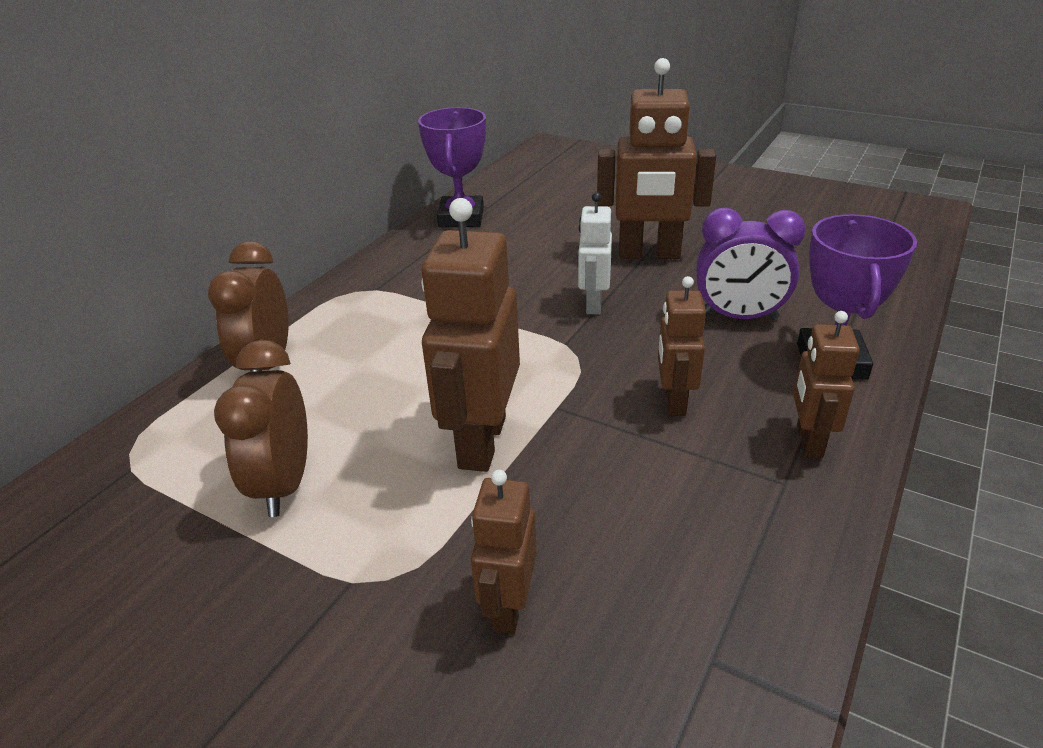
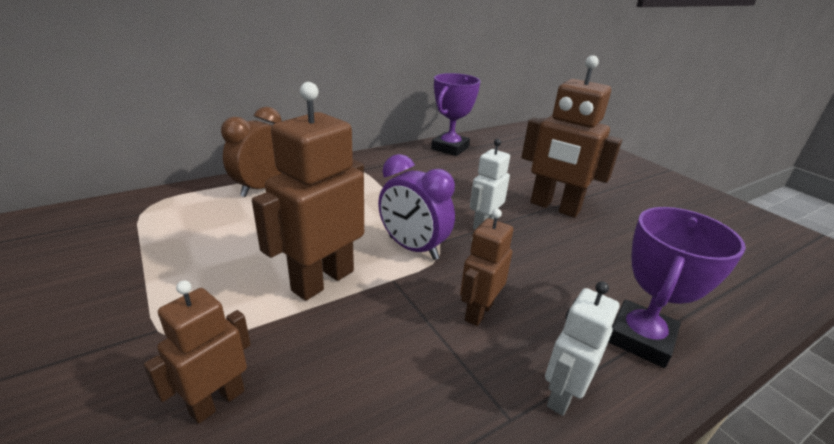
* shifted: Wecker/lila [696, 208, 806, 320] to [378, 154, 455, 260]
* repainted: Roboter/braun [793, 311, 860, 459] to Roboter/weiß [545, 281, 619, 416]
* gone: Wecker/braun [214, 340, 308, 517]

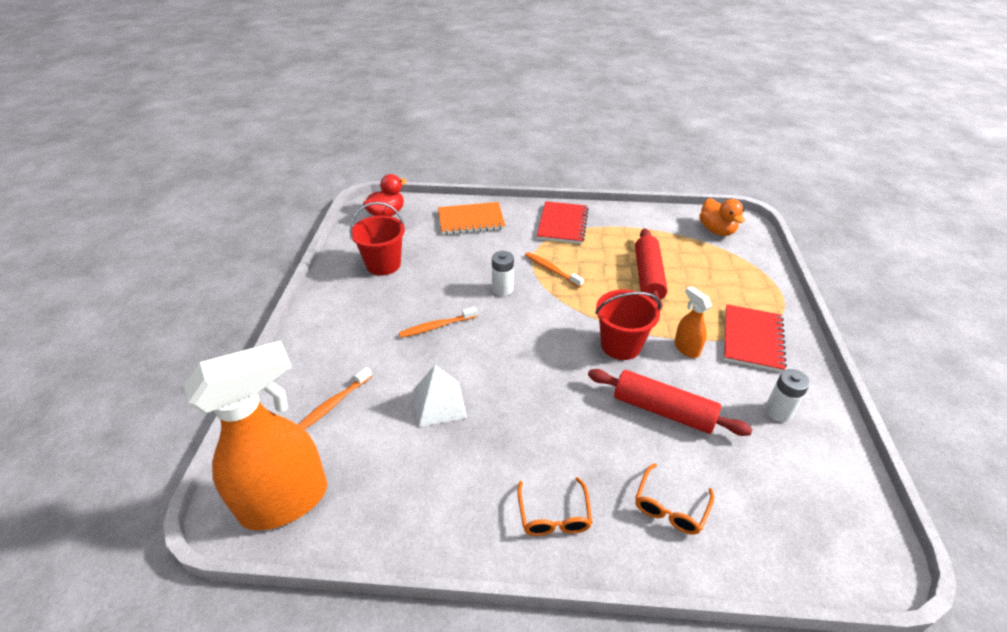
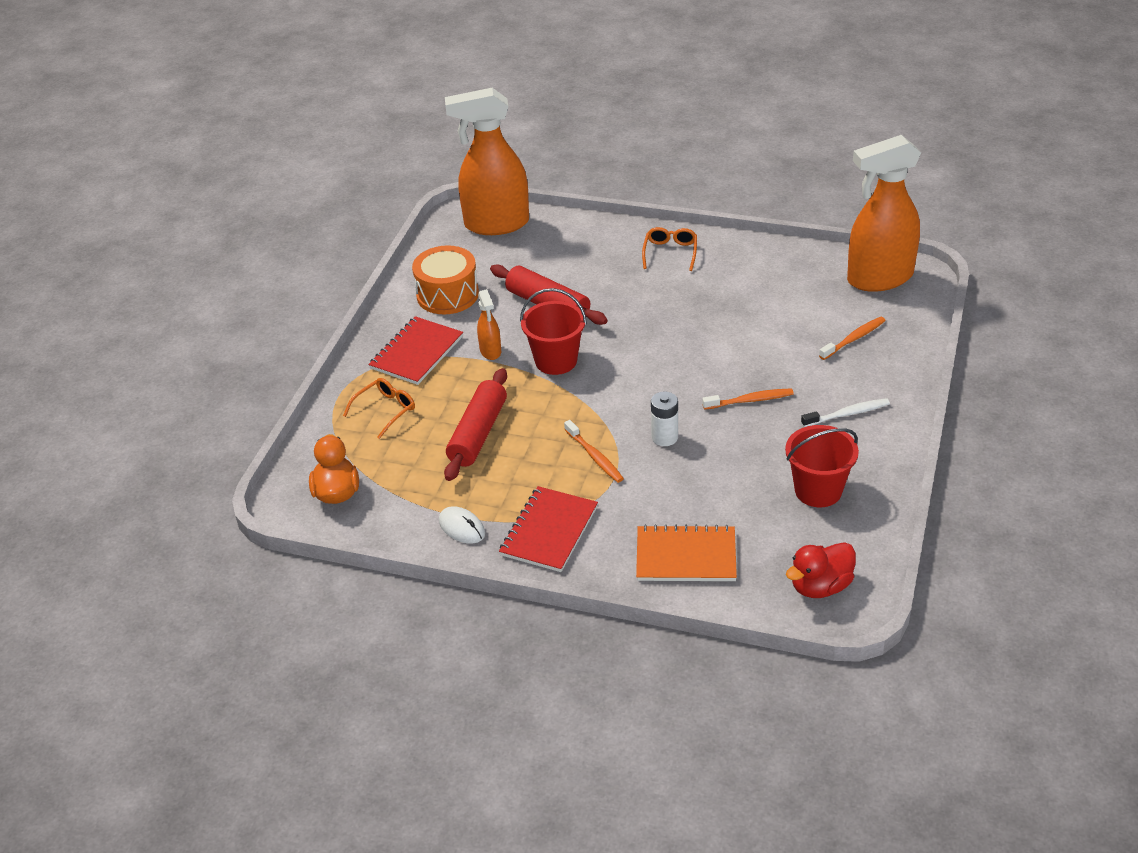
* shifted: Brille/orange [635, 463, 714, 535] to [343, 378, 415, 439]
* swapped: Batterie/weiß [765, 369, 810, 422] to Trommel/orange [412, 245, 479, 314]
* new: Computermaus/weiß [439, 507, 485, 544]
* new: Sprühflasche/orange [445, 88, 529, 235]
* new: Zahnbürste/weiß [801, 398, 890, 427]
* gone: Pyramide/weiß [413, 365, 467, 427]

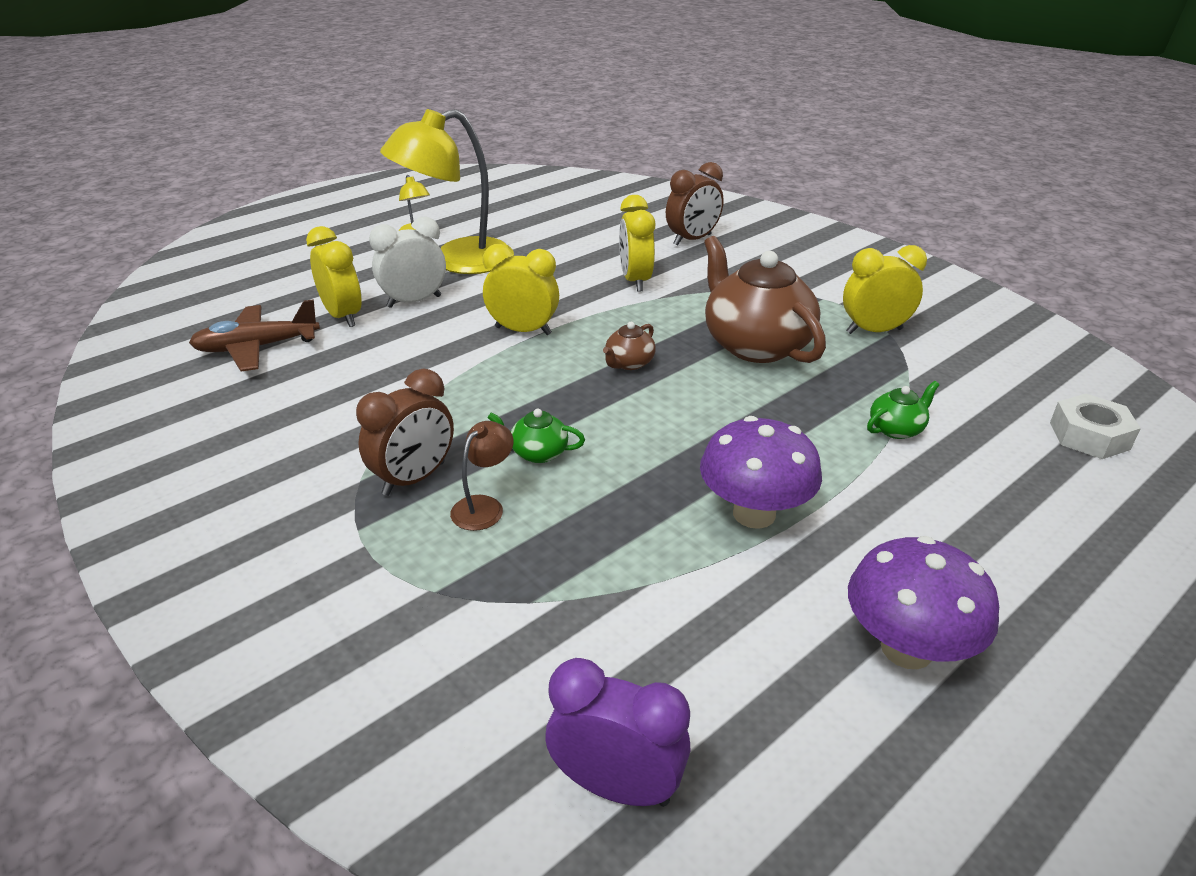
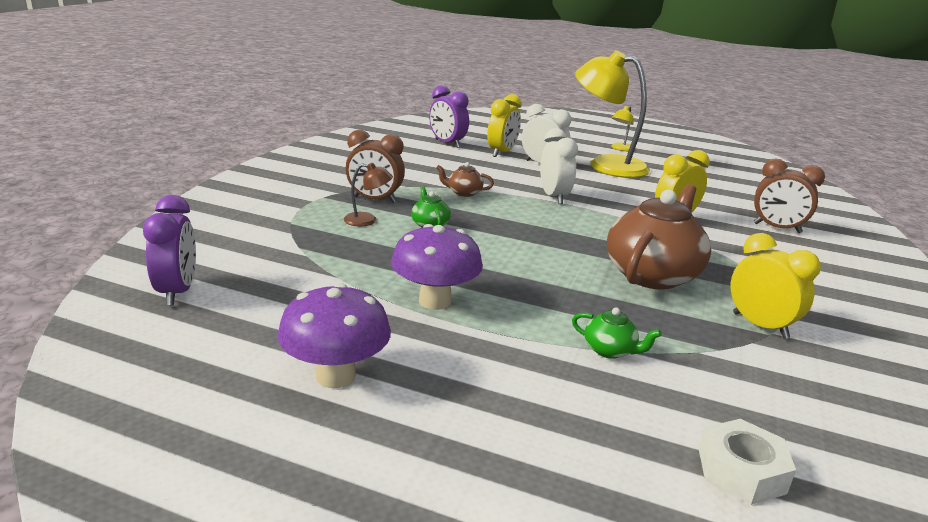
* swapped: Flugzeug/braun [189, 299, 320, 371] to Wecker/lila [429, 85, 469, 148]
* shifted: Teekanne/braun [603, 322, 656, 370] to [436, 162, 494, 197]
* repainted: Wecker/gelb [483, 244, 559, 335] to Wecker/weiß [540, 128, 578, 204]

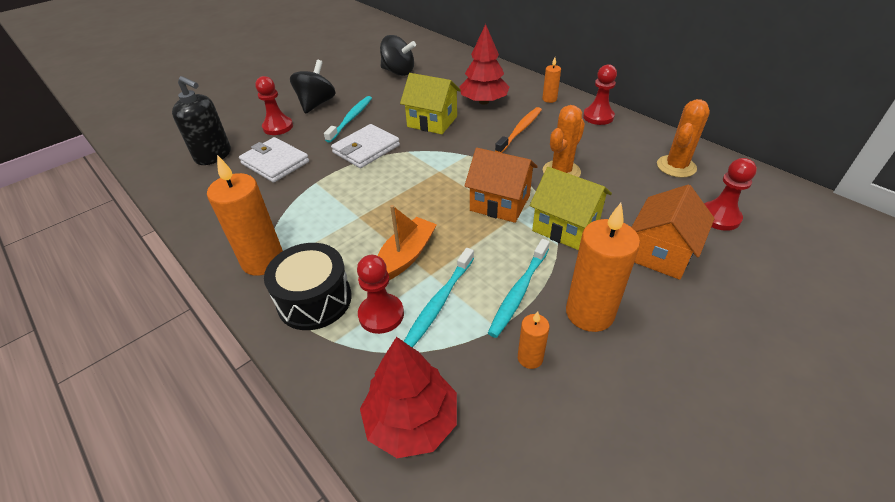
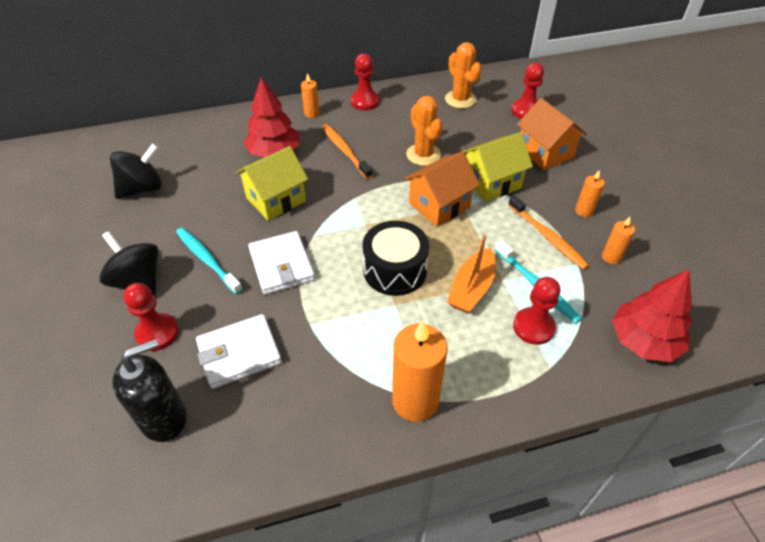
* shifted: Trommel/schwarz [264, 243, 352, 330] to [362, 221, 429, 296]
* rotated: Boot/orange [378, 205, 437, 280] = [447, 234, 495, 313] 120 degrees counterclockwise
* repainted: Zahnbürste/türkis [488, 239, 550, 338] to Zahnbürste/orange [508, 195, 589, 270]
* scaled: Kerze/orange [566, 203, 640, 332] = [575, 170, 605, 217] x0.50

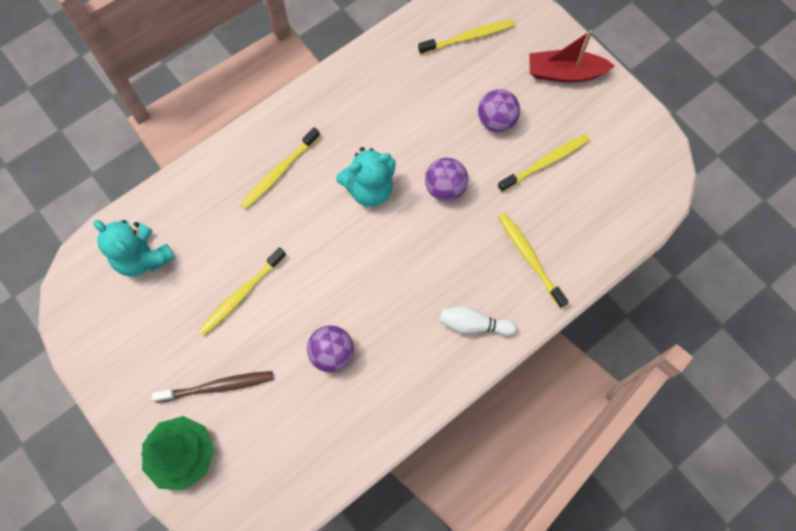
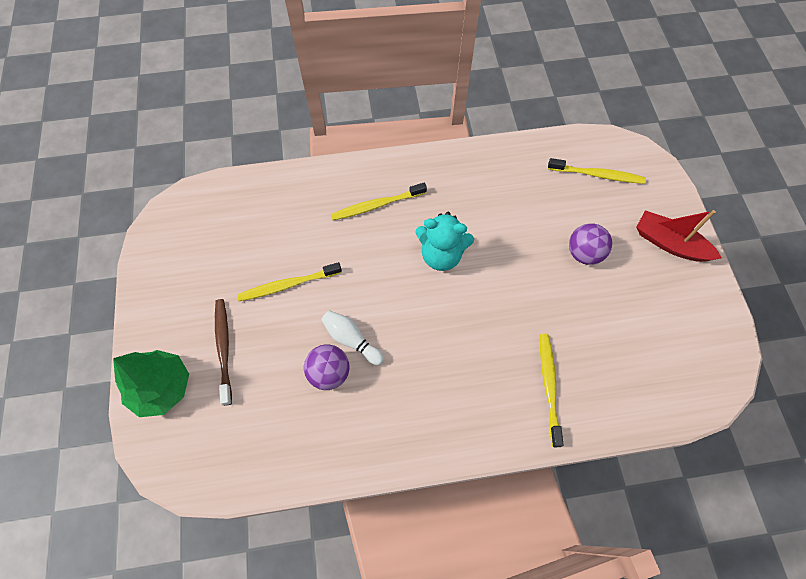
* rotated: Zahnbürste/braun [152, 371, 274, 403] = [215, 299, 232, 406] 120 degrees counterclockwise
* shifted: Bowlingkegel/weiß [439, 306, 517, 336] to [321, 310, 384, 365]
* gone: Teddybär/türkis [94, 220, 175, 277]
* gone: Ball/lila [425, 158, 468, 201]
* gone: Zahnbürste/gelb [498, 134, 590, 192]

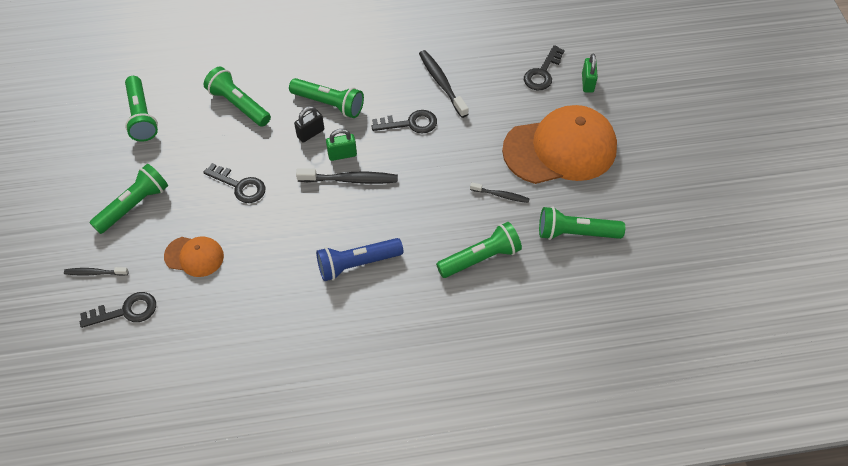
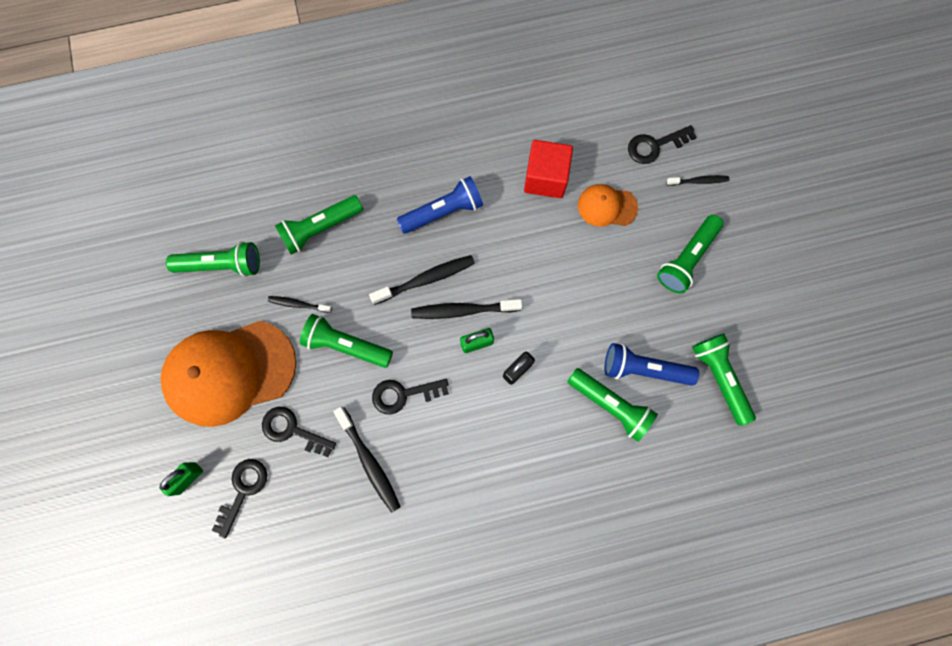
* rotated: Vorhängeschloss/grün [582, 53, 598, 93] = [159, 462, 203, 496] 45 degrees clockwise
* shifted: Schlüssel/schwarz [203, 163, 265, 203] to [262, 407, 336, 457]
* shifted: Taschenlampe/grün [289, 78, 364, 118] to [300, 314, 393, 368]
* new: Zahnbürste/schwarz [369, 255, 475, 305]
* new: Kubus/rot [524, 140, 573, 198]
* new: Taschenlampe/blau [604, 343, 699, 386]

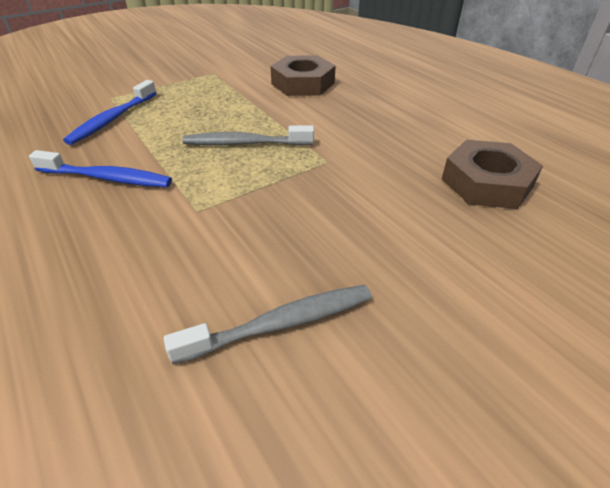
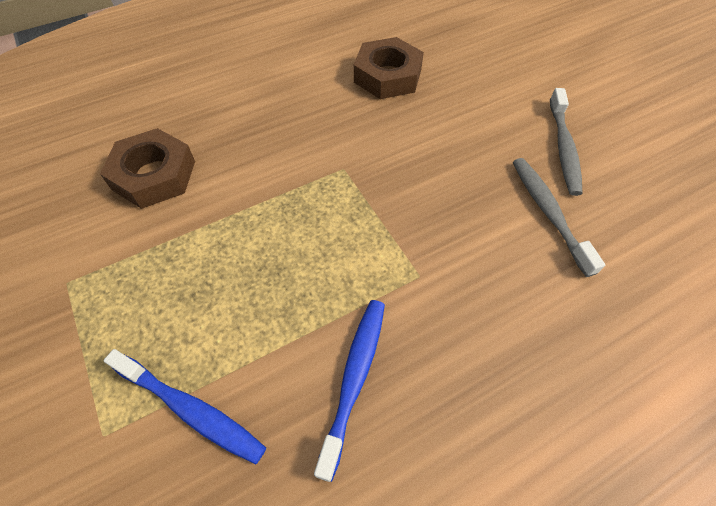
* shifted: Zahnbürste/grau [182, 125, 314, 145] to [550, 88, 583, 196]

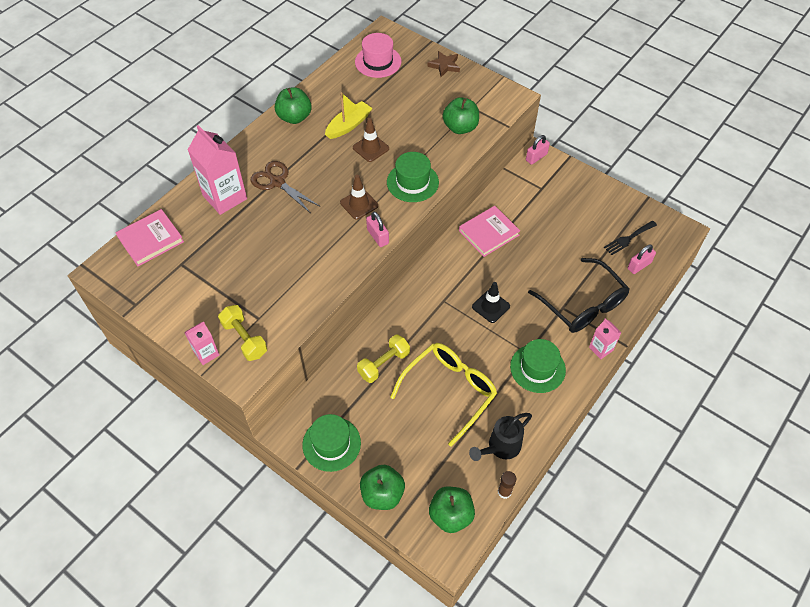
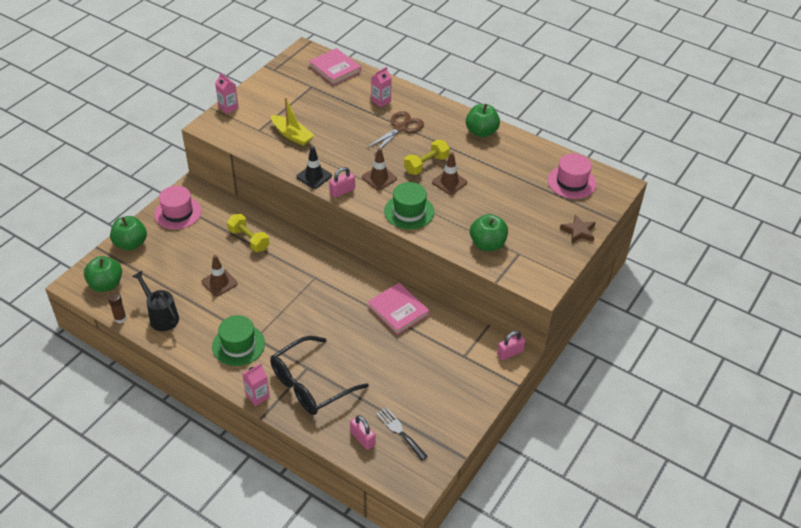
* repainted: Hut/grün [302, 414, 361, 472] to Hut/rosa [154, 186, 202, 229]
* swapped: Brille/gelb [390, 343, 497, 447] to Leitkegel/braun [202, 255, 238, 297]
* shifted: Boot/gelb [325, 92, 373, 139] to [271, 97, 315, 146]
* shifted: Leitkegel/schwarz [472, 282, 510, 323] to [296, 146, 332, 189]
* scaled: Getränkekarton/rosa [188, 125, 247, 215] = [371, 67, 392, 107] x0.52
* shifted: Hantel/gelb [218, 305, 267, 361] to [404, 140, 450, 175]
* rotated: Vorhängeschloss/rosa [526, 135, 550, 165] = [497, 331, 526, 361] 75 degrees counterclockwise

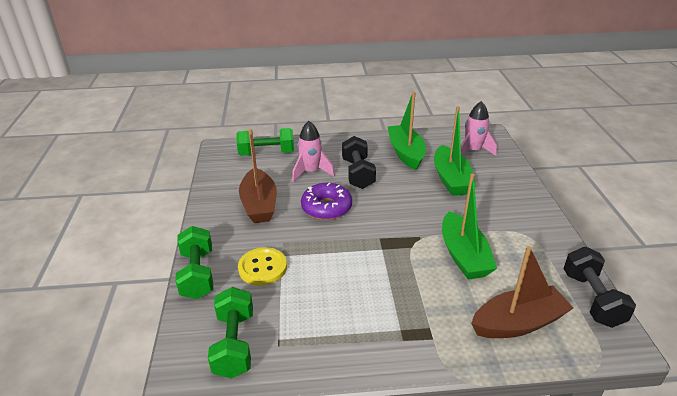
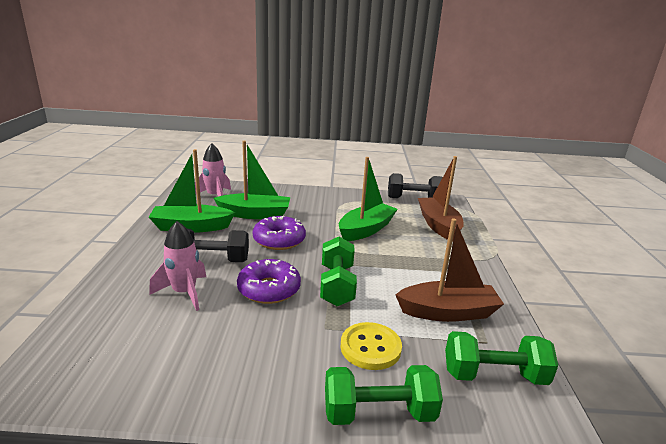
* new: Donut/lila [253, 216, 306, 250]
* shifted: Hantel/grün [236, 128, 294, 156] to [320, 237, 357, 306]
* rotated: Boot/grün [442, 174, 497, 280] = [339, 157, 398, 241] 45 degrees counterclockwise
* shifted: Boot/braun [239, 129, 277, 223] to [395, 218, 504, 322]

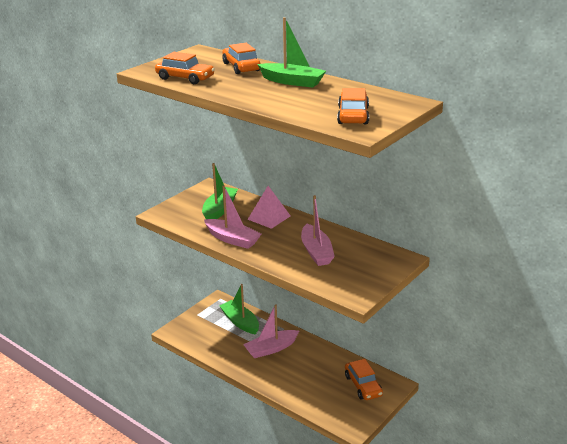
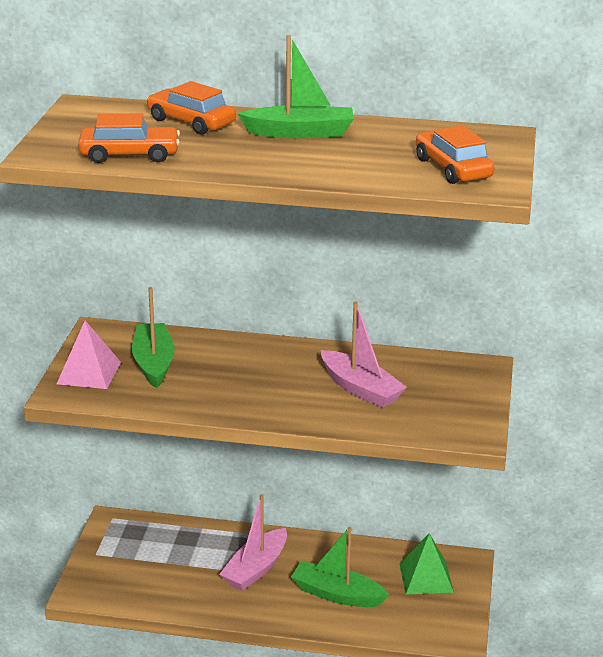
* shifted: Pyramide/rosa [247, 186, 290, 229] to [57, 321, 121, 389]
* shifted: Boot/grün [219, 284, 259, 334] to [291, 527, 389, 607]
* swapped: Auto/orange [345, 359, 383, 400] to Pyramide/grün [399, 533, 454, 595]
* gone: Boot/rosa [204, 186, 261, 249]

